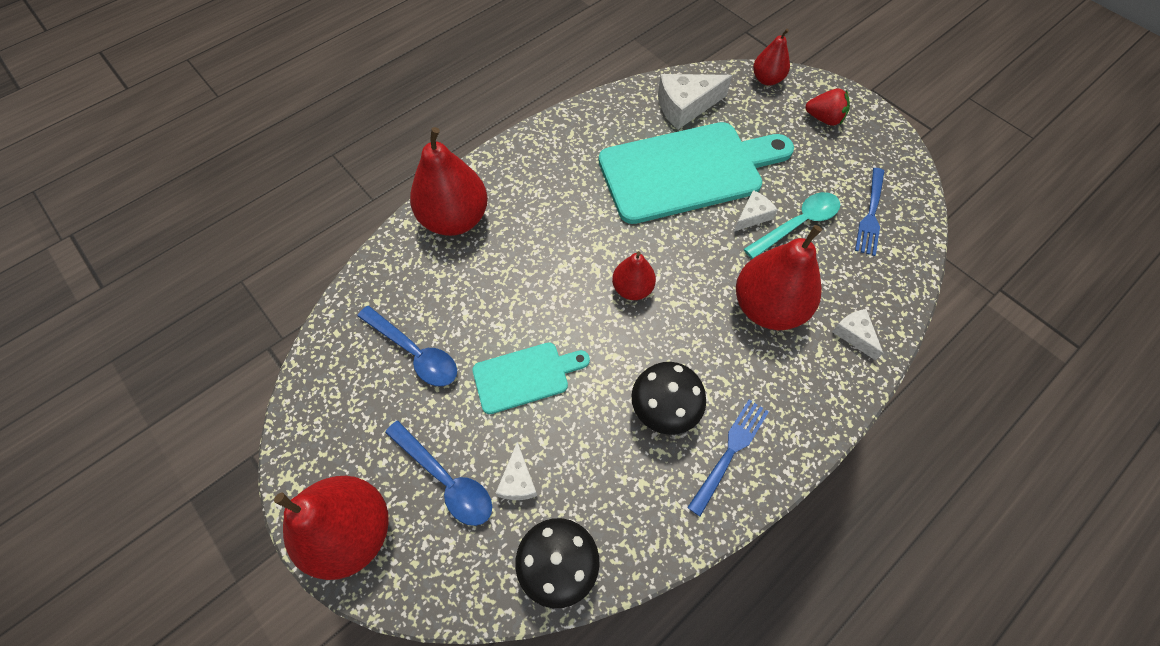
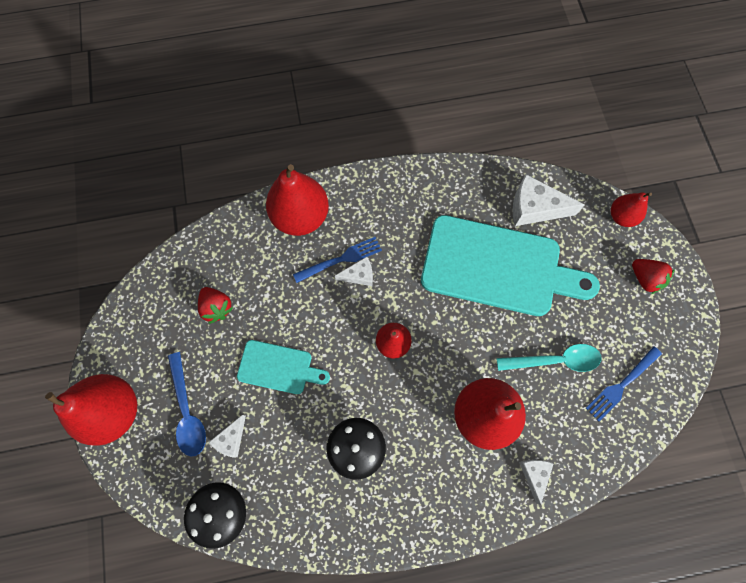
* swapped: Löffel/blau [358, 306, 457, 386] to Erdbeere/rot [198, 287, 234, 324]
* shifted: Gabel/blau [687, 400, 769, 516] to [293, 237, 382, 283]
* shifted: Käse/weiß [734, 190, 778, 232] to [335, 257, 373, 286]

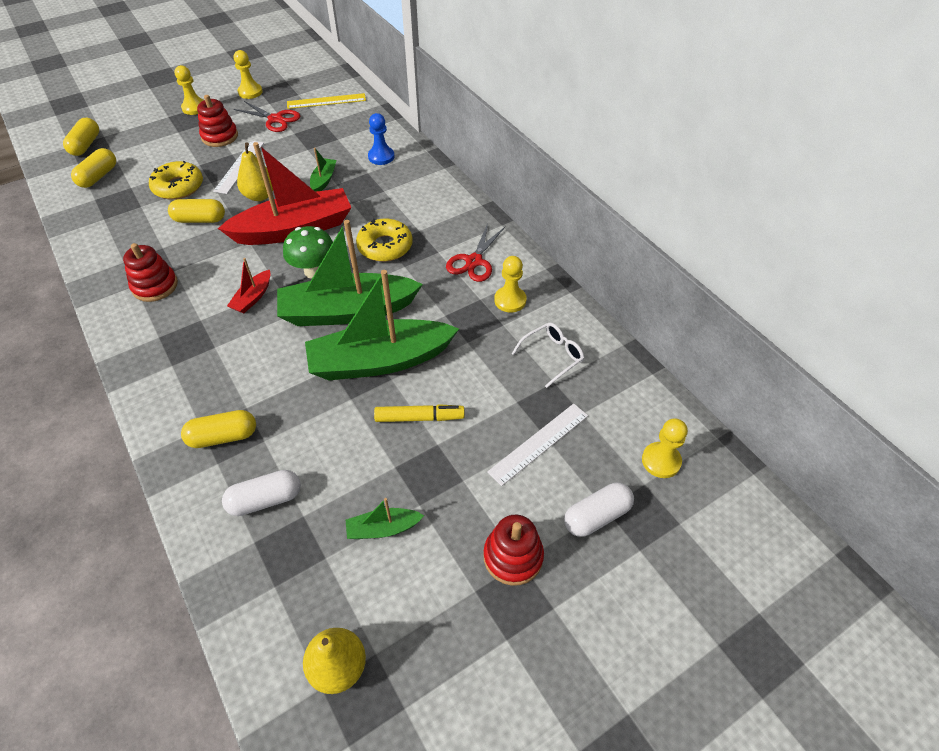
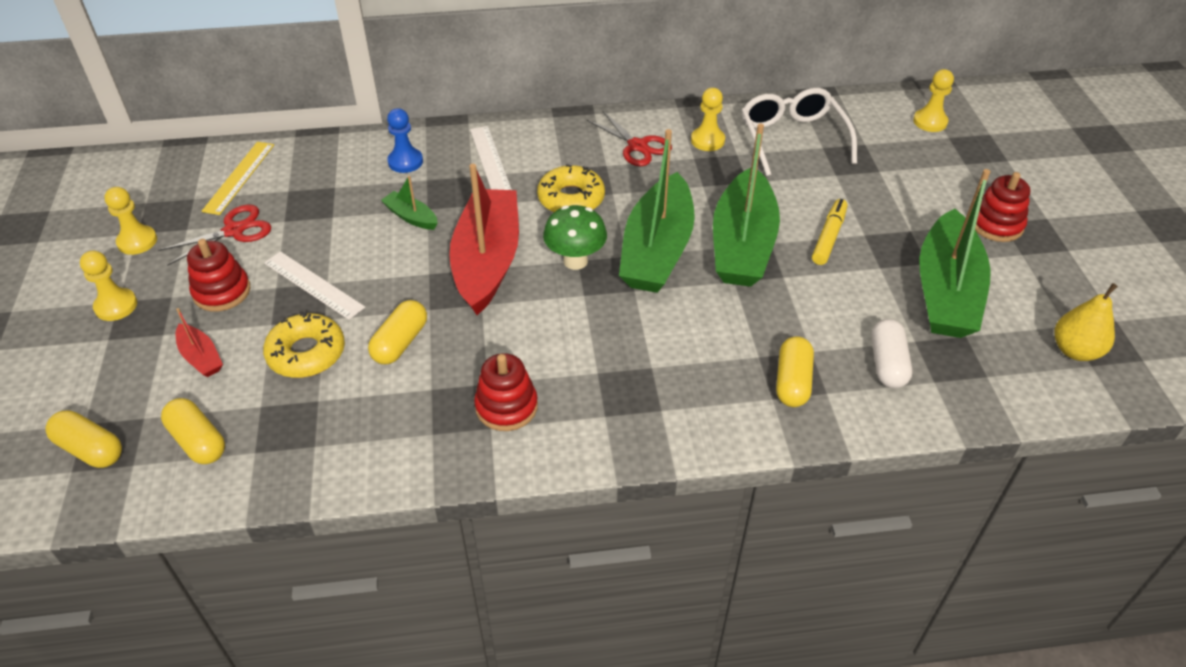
* shifted: Boot/rot [227, 258, 271, 313] to [176, 308, 223, 377]
* shifted: Lineal/weiß [487, 404, 588, 486] to [470, 126, 512, 190]
* scaled: Brille/weiß [512, 323, 584, 388] = [741, 88, 857, 176] x1.74
* scaled: Boot/grün [346, 498, 425, 539] = [919, 169, 991, 338] x2.31
* gone: Birne/gelb [237, 142, 273, 201]
* gone: Kapsel/weiß [564, 482, 634, 537]

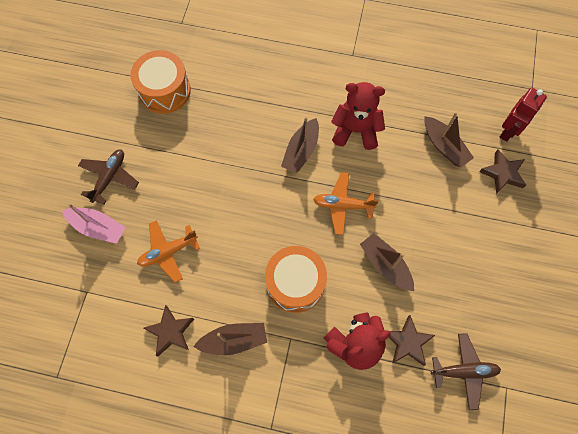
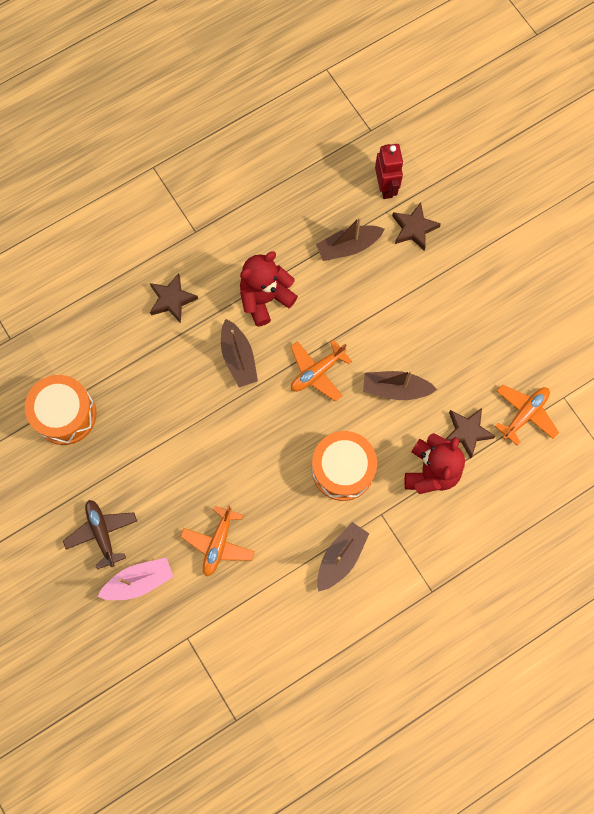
* shifted: Stern/braun [144, 305, 194, 357] to [150, 273, 198, 323]
* rotated: Boot/braun [424, 112, 474, 167] = [316, 217, 385, 261] 150 degrees clockwise
* repainted: Flugzeug/braun [431, 333, 501, 410] to Flugzeug/orange [495, 384, 559, 446]

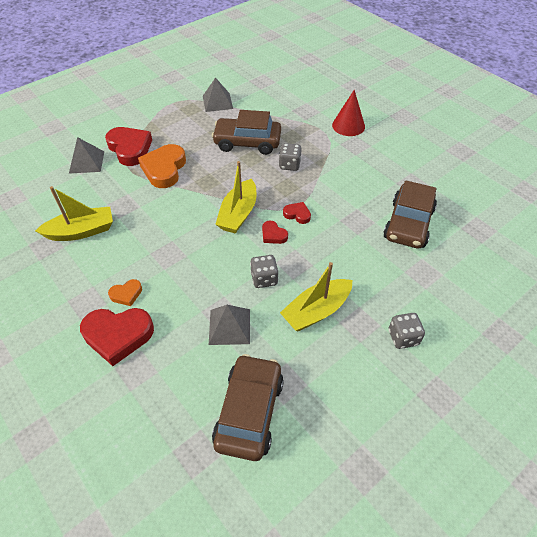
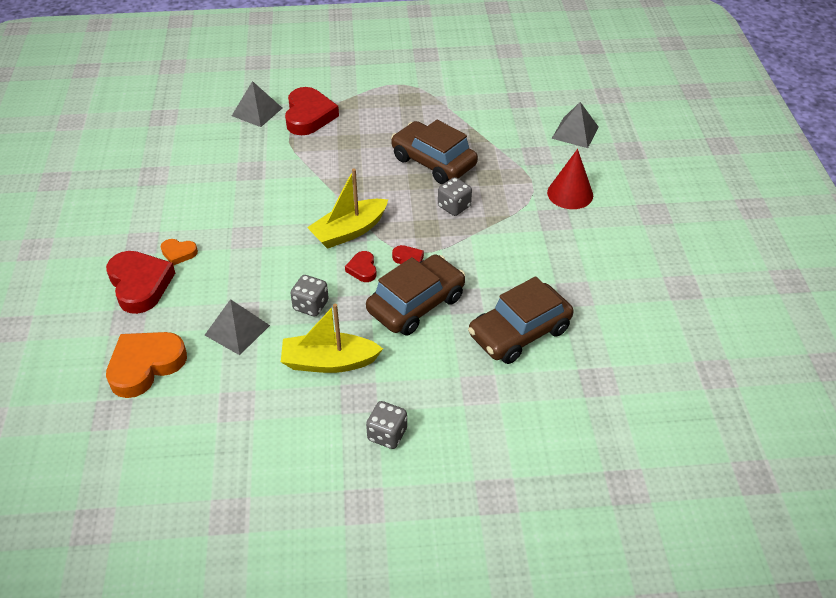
* rotated: Herz/rot [80, 308, 154, 366] = [106, 251, 175, 314] 150 degrees counterclockwise
* shifted: Herz/orange [138, 144, 186, 188] to [106, 332, 187, 398]
* shifted: Auto/braun [212, 354, 284, 461] to [366, 254, 465, 336]
* shifted: Pyramide/grau [203, 77, 233, 112] to [552, 102, 599, 148]
* gone: Boot/gelb [35, 186, 113, 241]

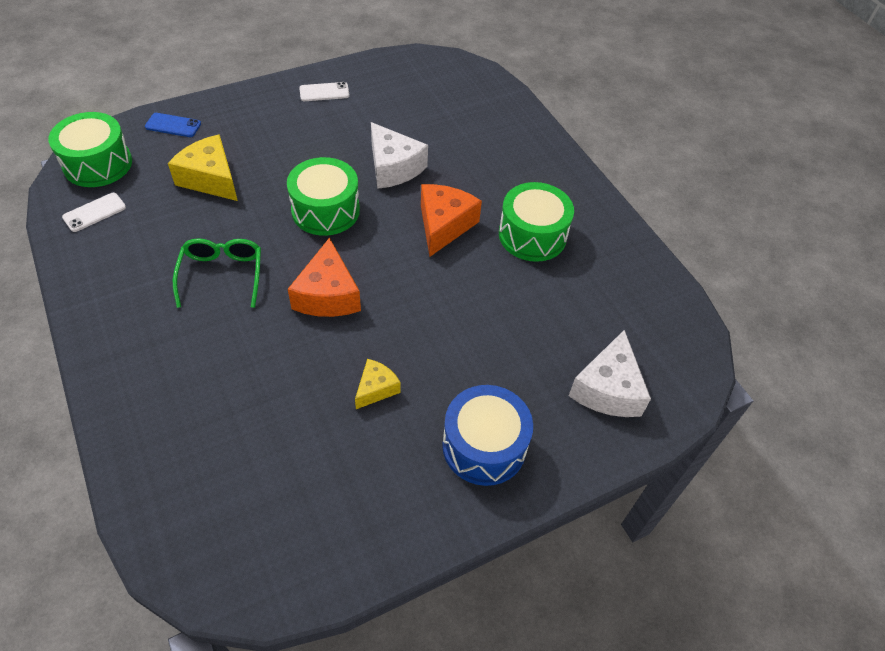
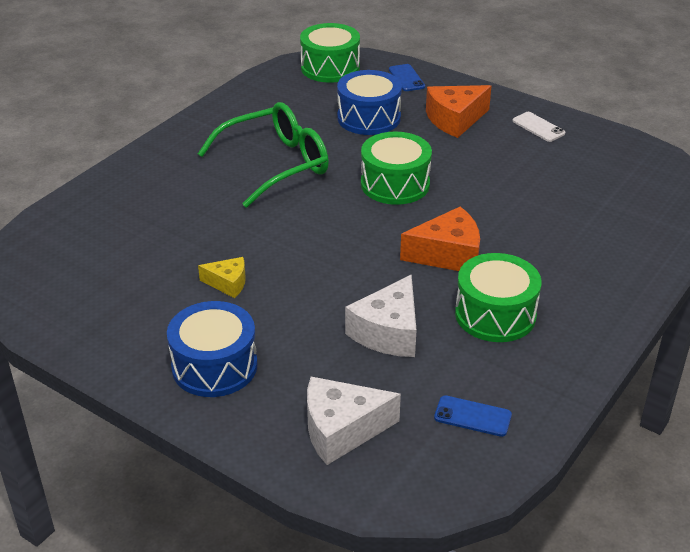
* scaled: Brille/grün [173, 238, 261, 308] = [198, 102, 329, 208] x1.55
* swapped: Käse/gelb [168, 134, 238, 201] to Trommel/blau [337, 70, 402, 135]
* shifted: Käse/weiß [371, 122, 428, 189] to [345, 274, 417, 357]
* shifted: Käse/orange [288, 237, 361, 317] to [426, 85, 492, 138]
* new: Handy/blau [434, 395, 512, 437]
* gone: Handy/weiß [62, 193, 126, 232]

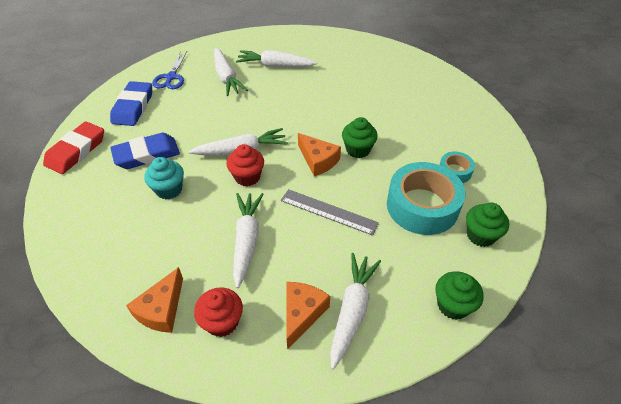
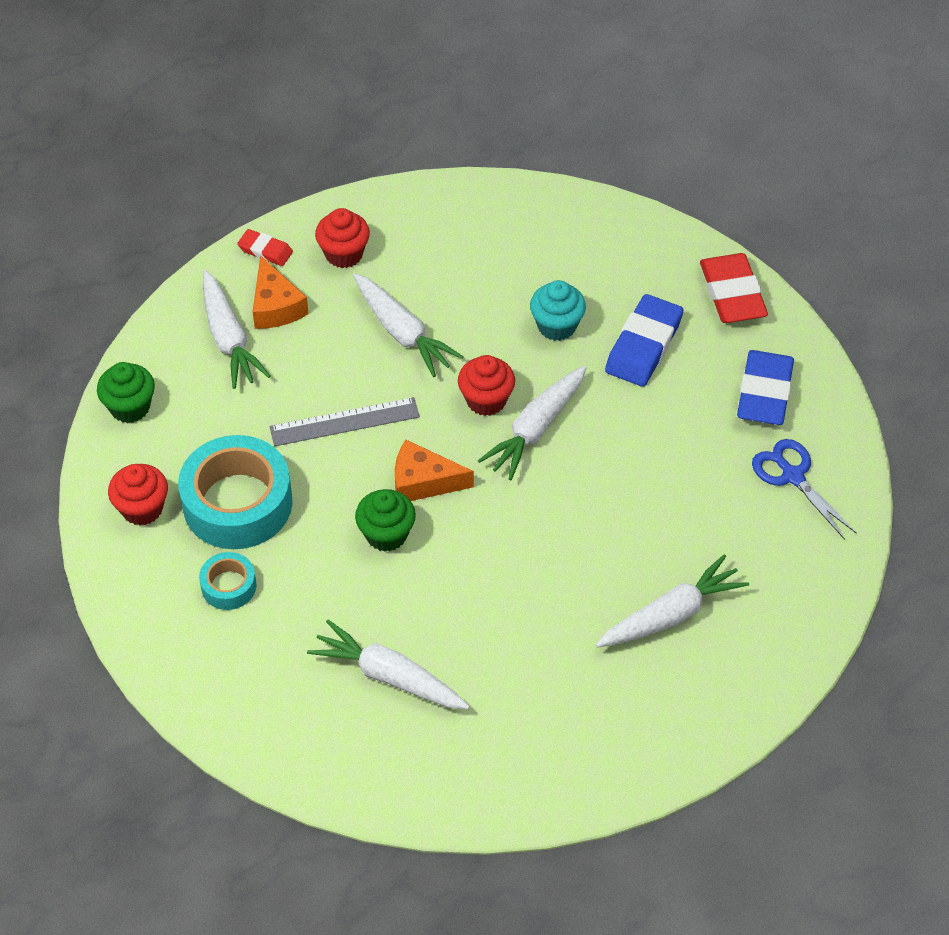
* repainted: Muffin/grün [466, 203, 509, 247] to Muffin/rot [108, 464, 168, 526]
* new: Radiergummi/rot [237, 229, 293, 266]
* shifted: Karotte/weiß [214, 48, 248, 96] to [307, 620, 470, 709]
* rotated: Radiergummi/blau [110, 81, 152, 126] = [737, 350, 794, 425] 45 degrees clockwise
* gone: Käse/orange [126, 267, 183, 333]

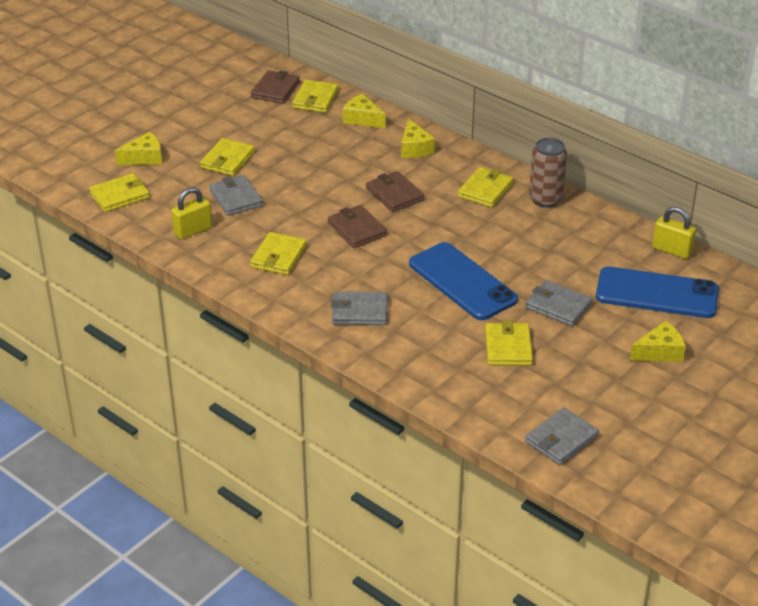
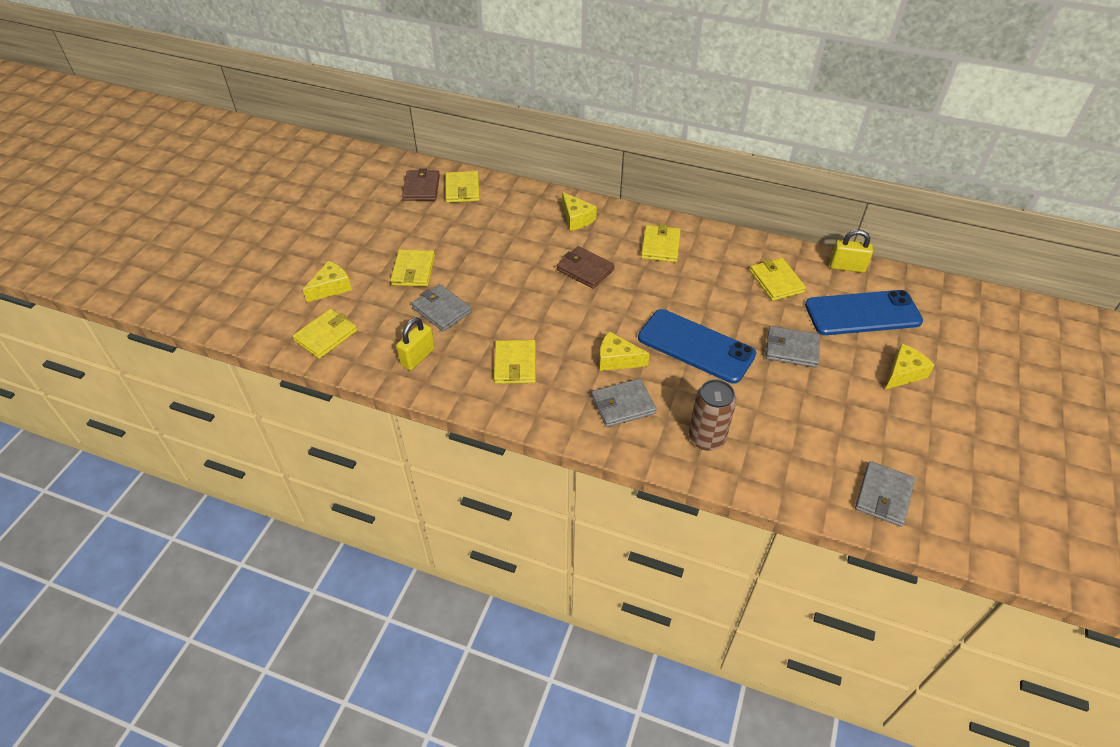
* shifted: Käse/gelb [343, 94, 386, 128] to [599, 331, 650, 371]
* shifted: Dose/braun [529, 138, 567, 208] to [689, 379, 736, 451]
* shifted: Geldbörse/gelb [485, 320, 533, 366] to [750, 258, 806, 301]
* gone: Geldbörse/braun [328, 205, 387, 248]

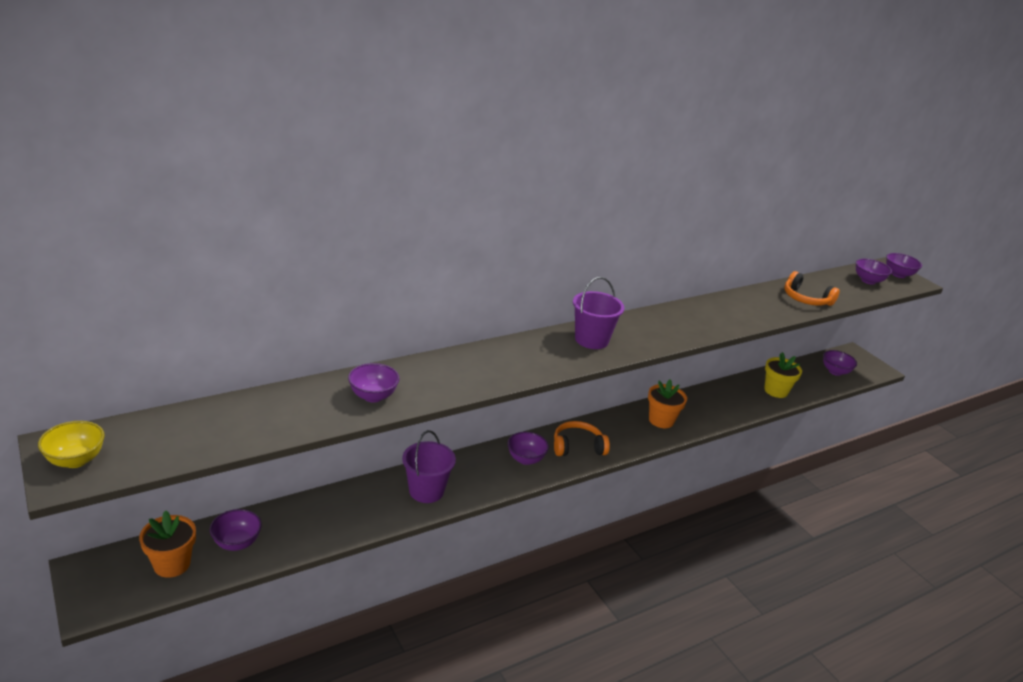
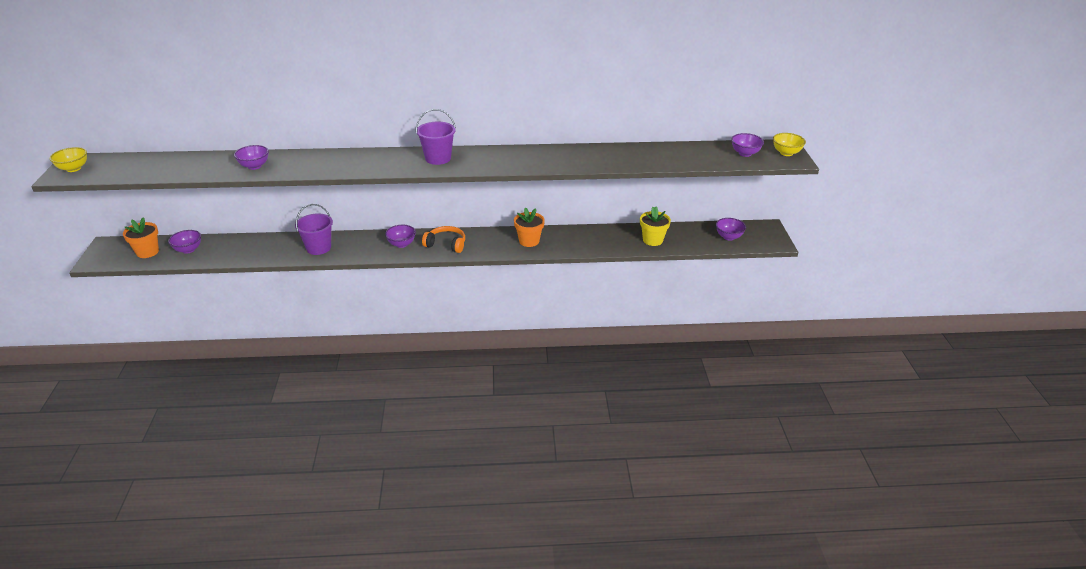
* repainted: Schüssel/lila [886, 253, 922, 278] to Schüssel/gelb [773, 133, 806, 156]
* gone: Kopfhörer/orange [784, 271, 840, 306]

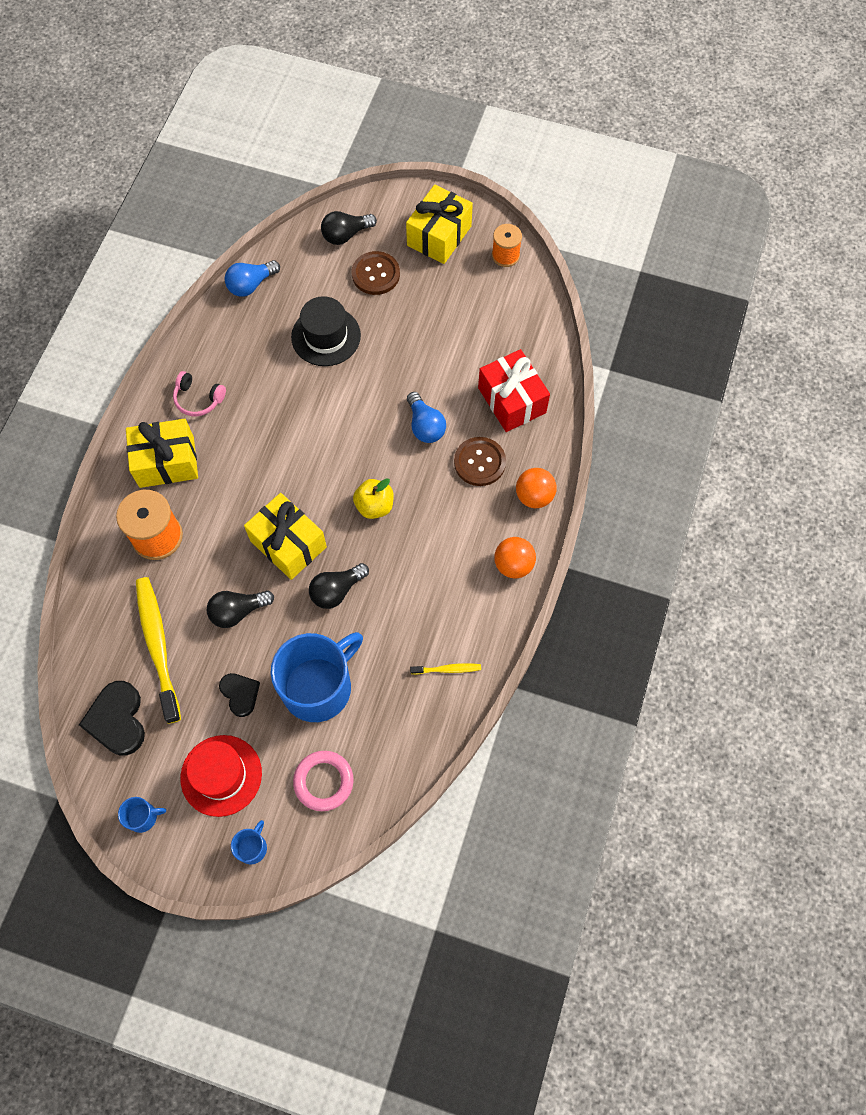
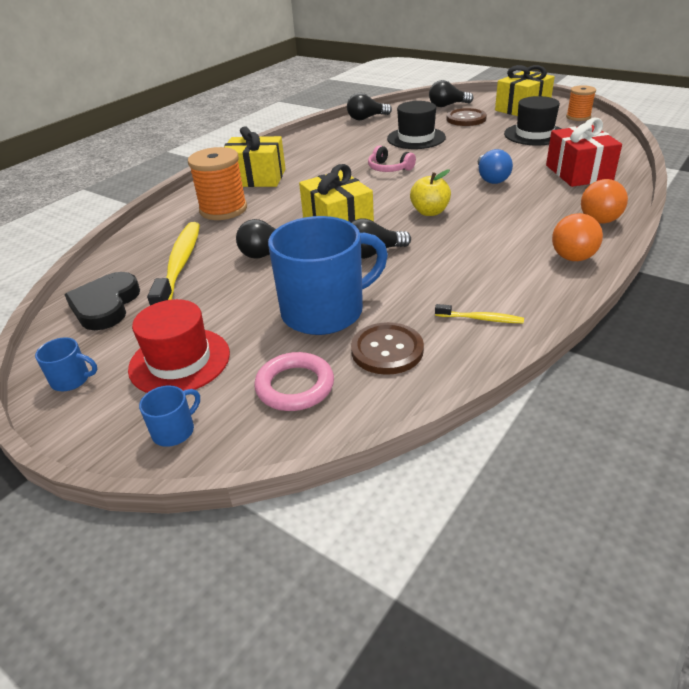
* repainted: Glühbirne/blau [224, 260, 280, 297] to Glühbirne/schwarz [347, 93, 392, 120]
* shifted: Knopf/braun [454, 437, 506, 486] to [351, 322, 424, 375]
* shifted: Kopfhörer/rosa [173, 371, 226, 416] to [368, 145, 416, 172]
* new: Hut/schwarz [504, 96, 561, 145]
* gone: Herz/schwarz [219, 673, 260, 717]

